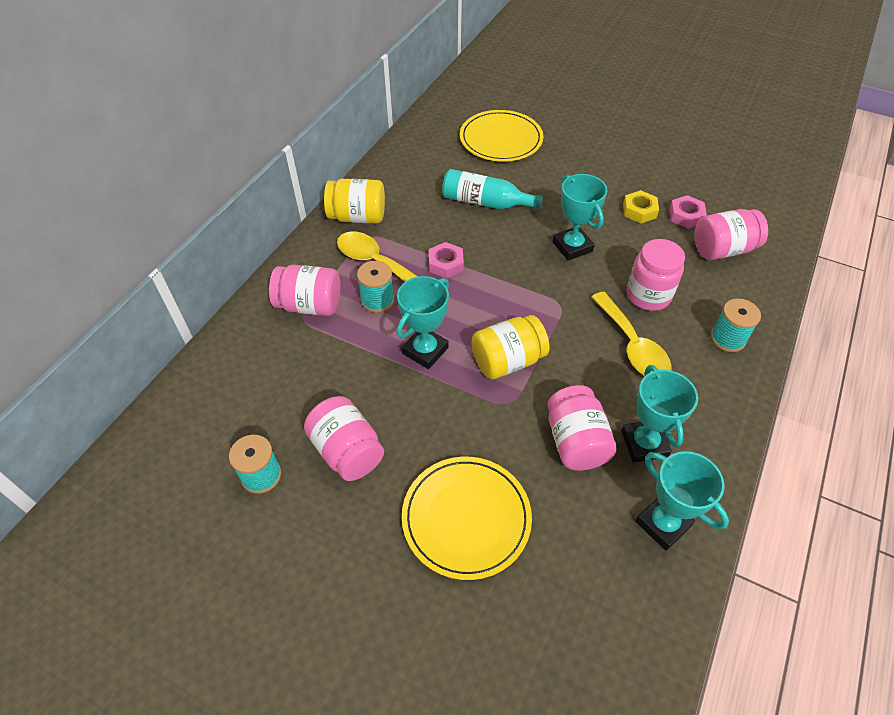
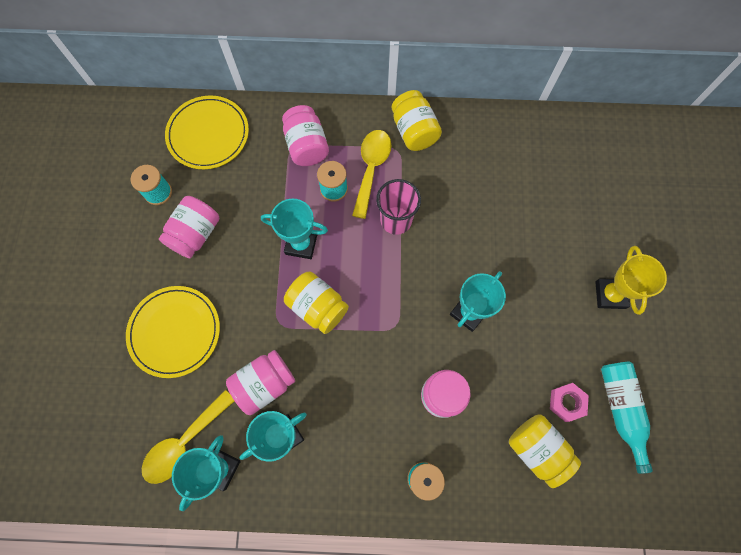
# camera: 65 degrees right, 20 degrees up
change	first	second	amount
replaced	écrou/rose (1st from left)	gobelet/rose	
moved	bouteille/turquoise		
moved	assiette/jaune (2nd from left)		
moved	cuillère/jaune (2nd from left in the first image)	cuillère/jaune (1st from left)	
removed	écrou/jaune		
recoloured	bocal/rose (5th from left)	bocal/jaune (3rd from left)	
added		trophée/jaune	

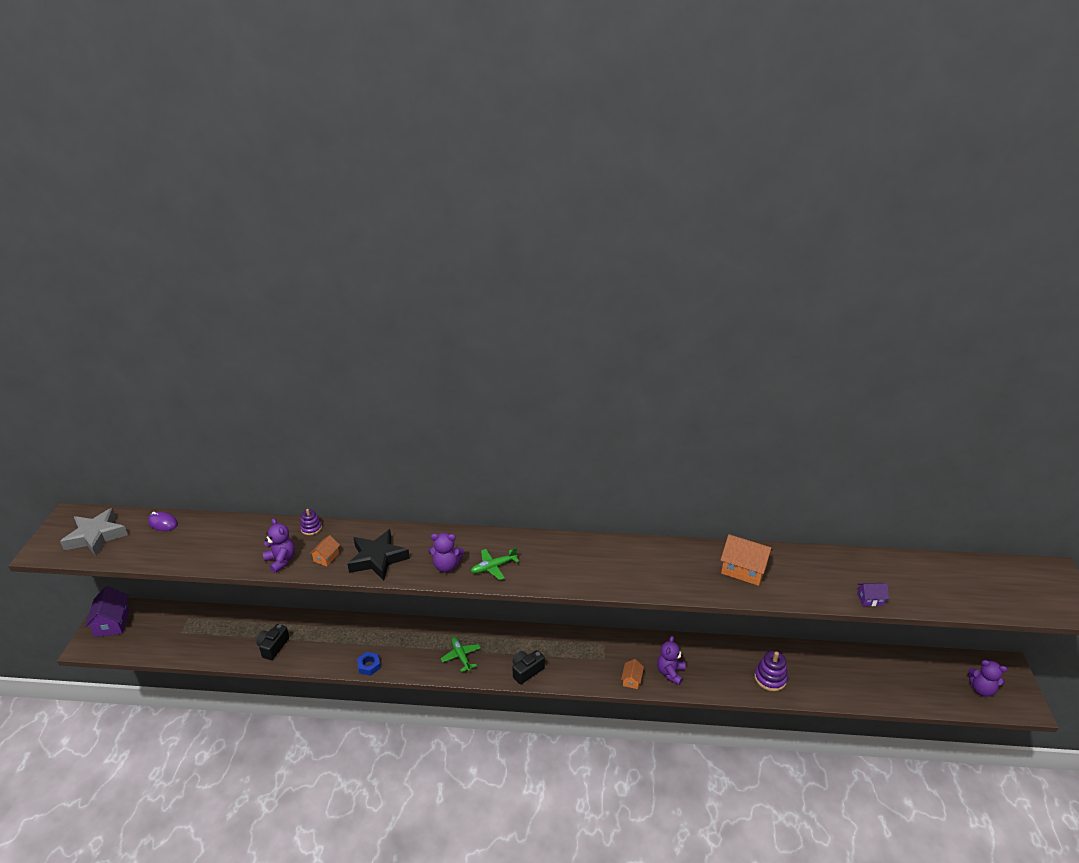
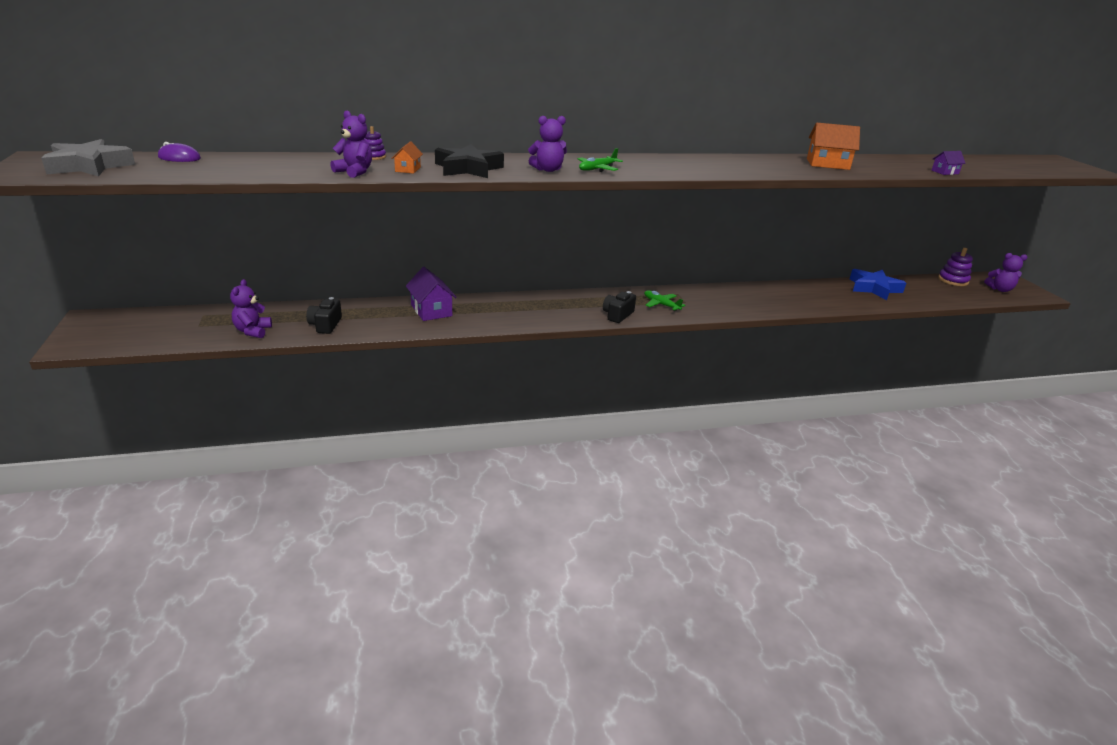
# camera: 20 degrees left, 5 degrees down
change	first	second	amount
moved	maison/violet (1st from left)		
removed	écrou/bleu		
moved	avion/vert (1st from left in the first image)	avion/vert (2nd from left)	
removed	maison/orange (2nd from left)		
moved	ours en peluche/violet (3rd from left in the first image)	ours en peluche/violet (1st from left)	
moved	jouet à empiler/violet (2nd from left)		
added		étoile/bleu	

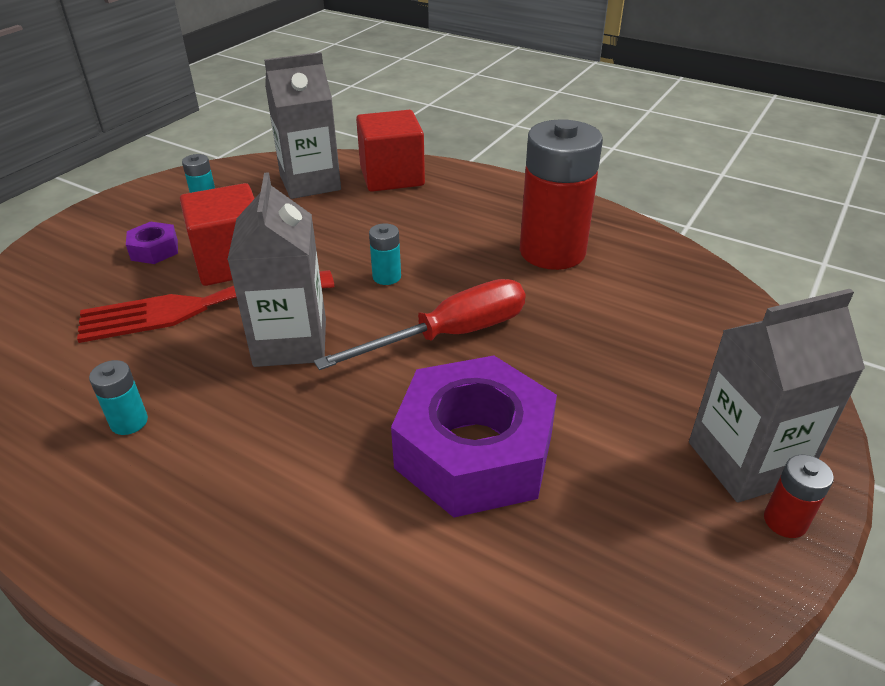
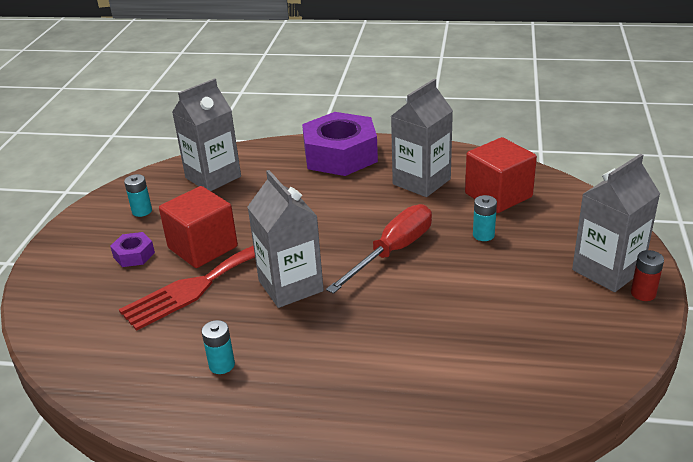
# camera: 20 degrees left, 5 degrees down
change	first	second	amount
moved	cube/rouge (2nd from left)		
moved	pile/turquoise (3rd from left)		
moved	écrou/violet (2nd from left)		
replaced	pile/rouge (1st from left)	brique de lait/gris (3rd from left)	

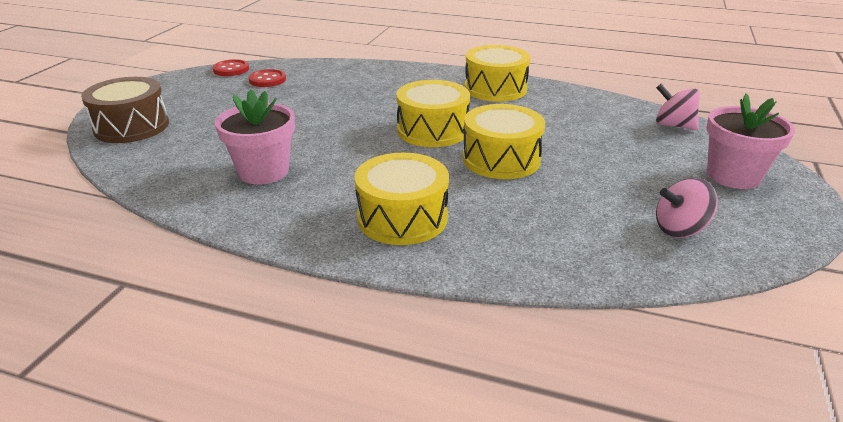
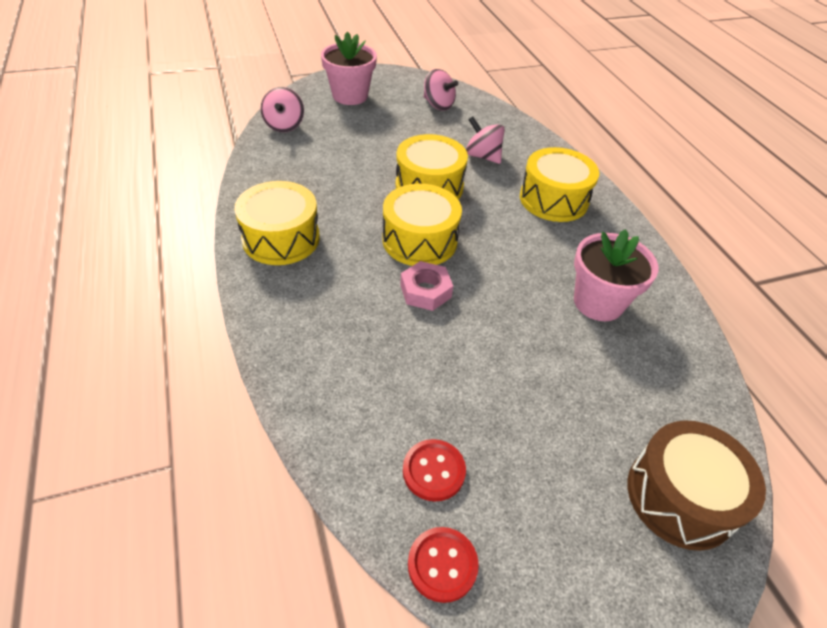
# camera: 130 degrees left, 15 degrees up
change	first	second	amount
added		écrou/rose	
added		toupie/rose (3rd from left)	

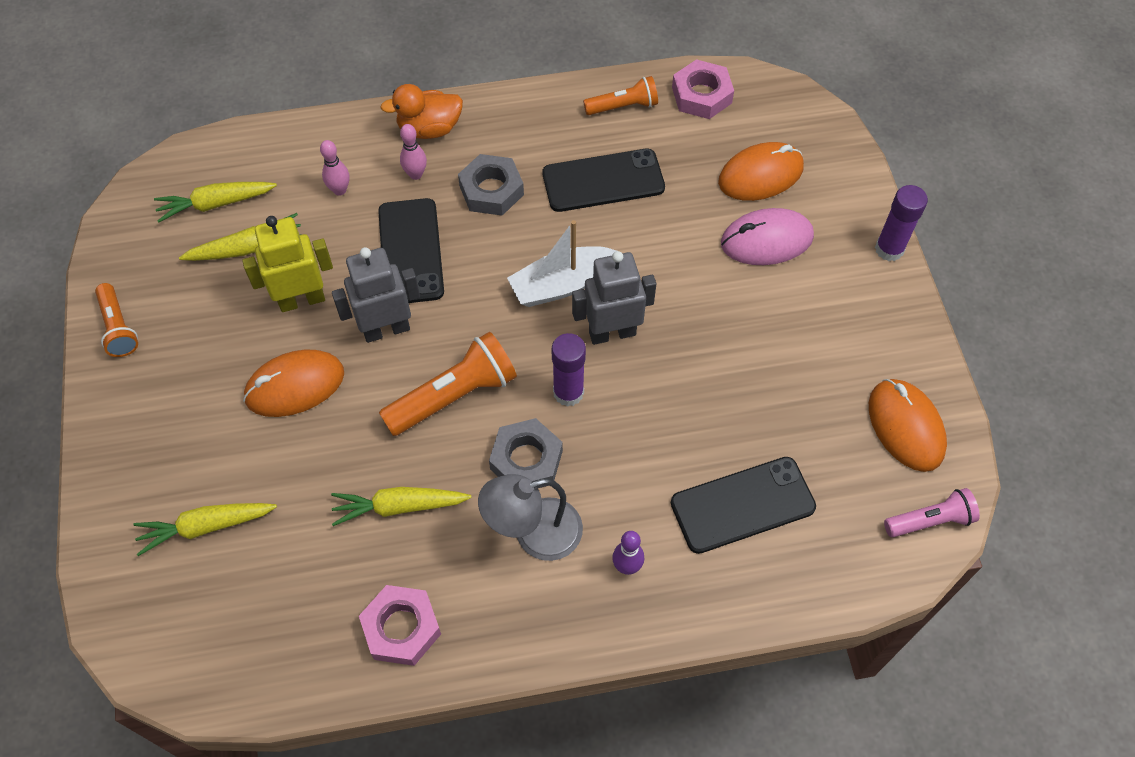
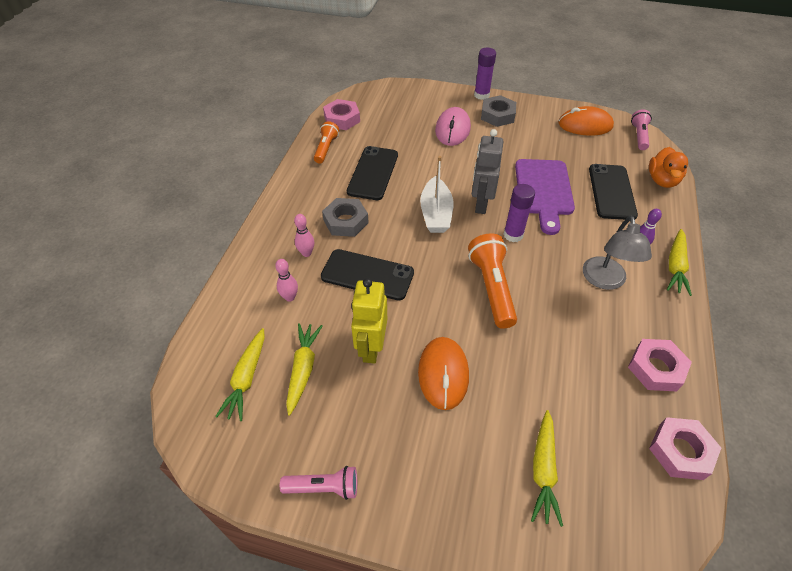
# camera: 65 degrees left, 10 degrees down
change	first	second	amount
recoloured	lampe de poche/orange (1st from left)	lampe de poche/rose (1st from left)	
moved	carotte/jaune (4th from left)		
removed	robot/gris (1st from left)		
moved	canard/orange		
moved	écrou/gris (2nd from left)		
removed	souris/orange (2nd from left)		
added		planche à découper/violet	
added		écrou/rose (3rd from left)	

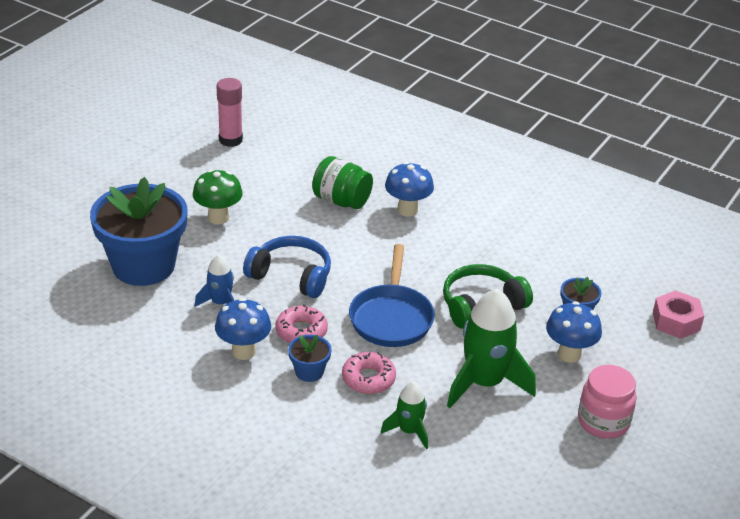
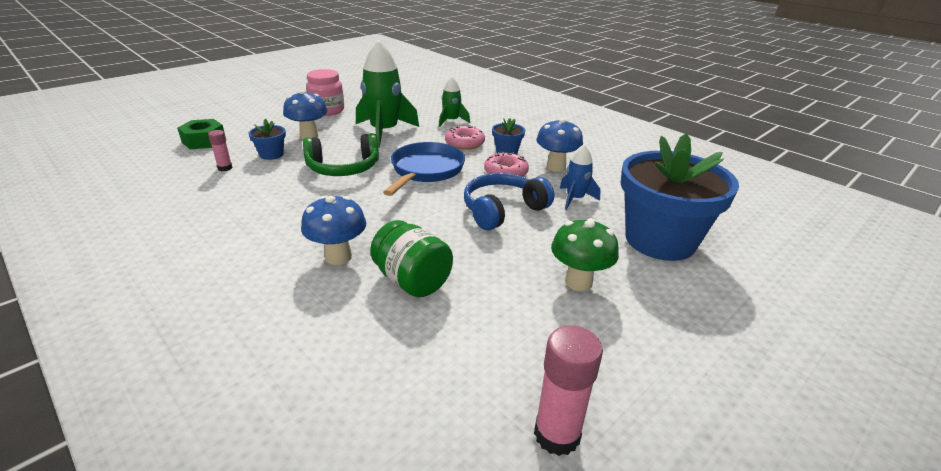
# camera: 165 degrees left, 5 degrees down
change	first	second	amount
turned	casque audio/bleu		105 degrees clockwise
recoloured	écrou/rose	écrou/vert	
added		bâton de colle/rose (1st from left)	

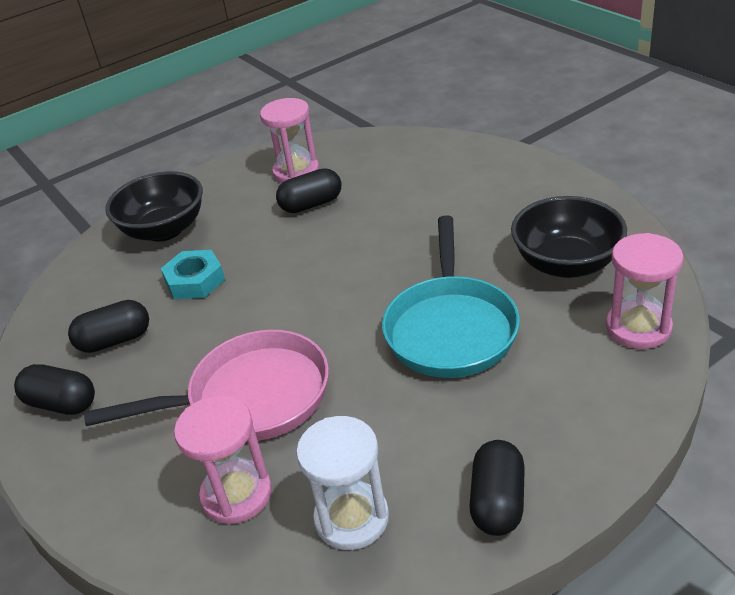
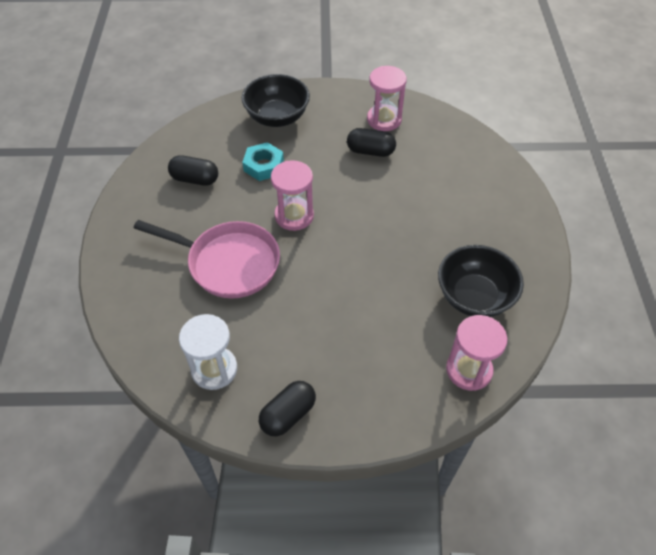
# camera: 30 degrees right, 15 degrees up
change	first	second	amount
removed	gélule/noir (1st from left)		
moved	sablier/rose (1st from left)		
removed	poêle/turquoise		

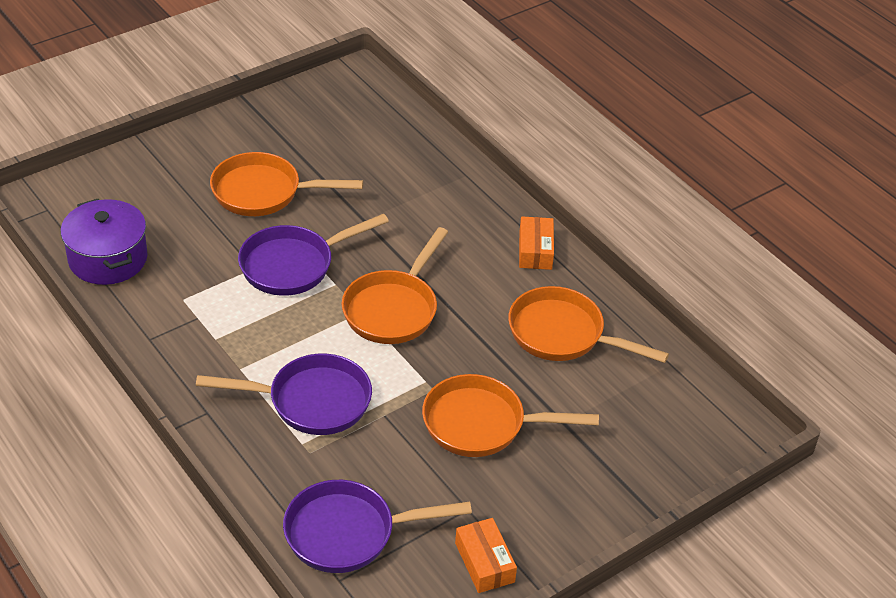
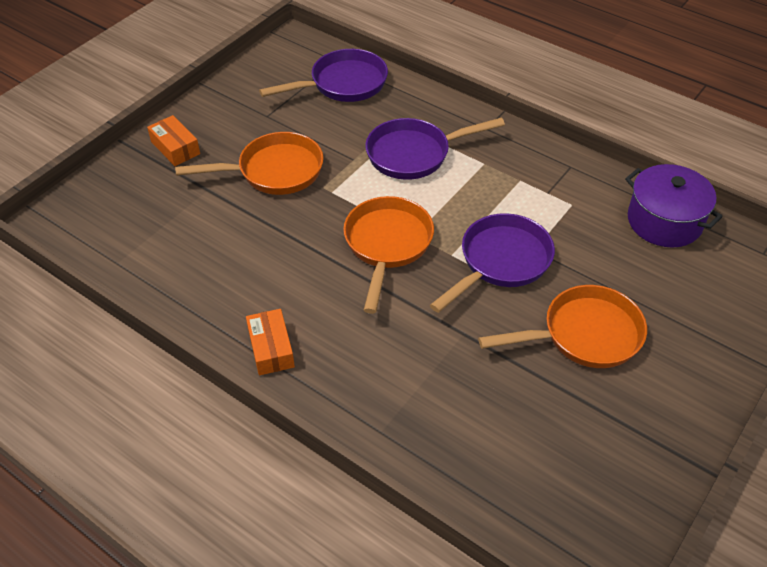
# camera: 165 degrees right, 5 degrees up
change	first	second	amount
moved	boîte/orange (1st from left)		
removed	poêle/orange (4th from left)		

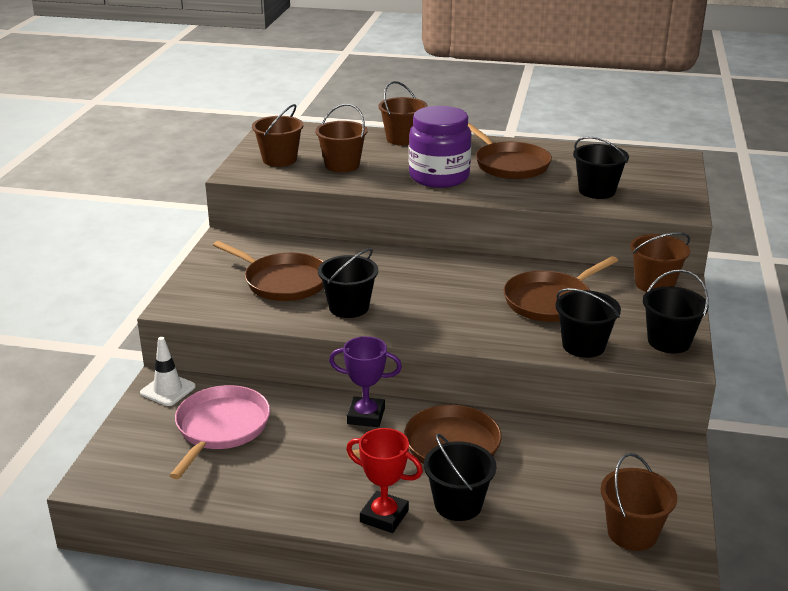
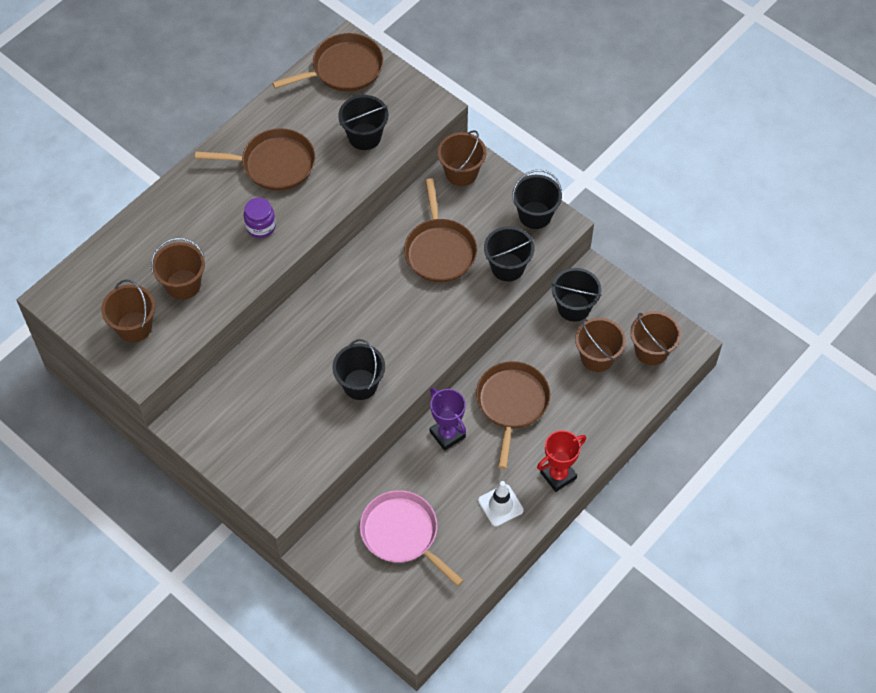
# camera: 60 degrees left, 30 degrees up
change	first	second	amount
moved	cône de chantier/blanc		
moved	poêle/marron (1st from left in the first image)	poêle/marron (2nd from left)	
turned	trophée/violet		75 degrees counterclockwise
moved	seau/marron (3rd from left in the first image)	seau/marron (4th from left)	
resized	bocal/violet		x0.51
moved	seau/noir (2nd from left in the first image)	seau/noir (5th from left)	

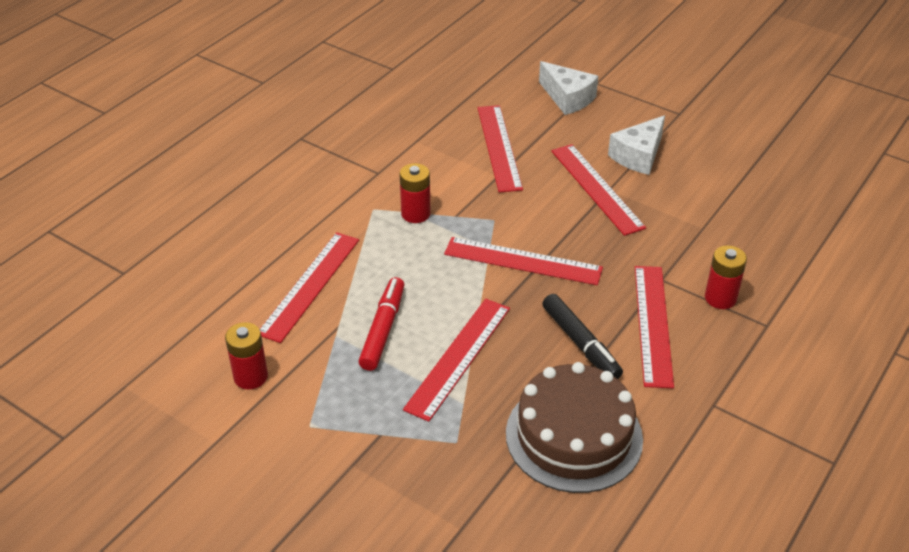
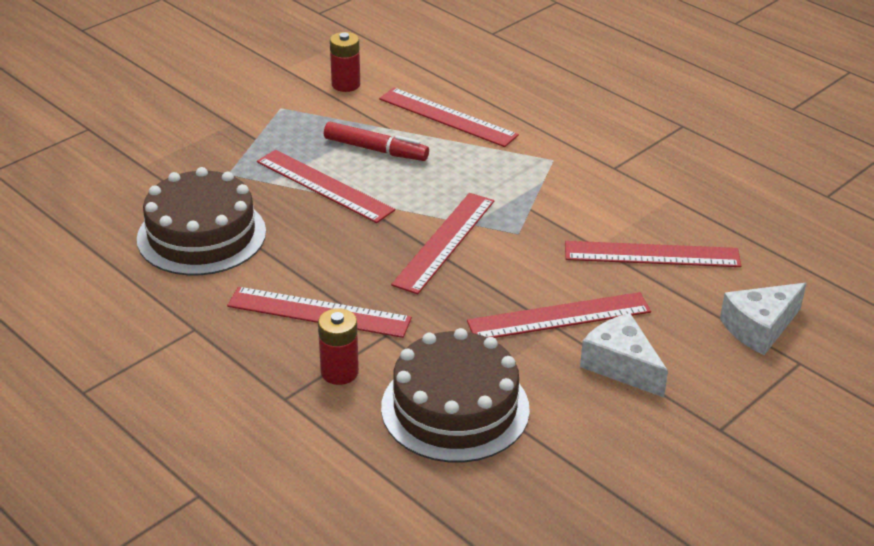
# camera: 100 degrees right, 5 degrees down
change	first	second	amount
removed	pile/rouge (2nd from left)		
removed	feutre/noir		
added		gâteau/marron (2nd from left)	

